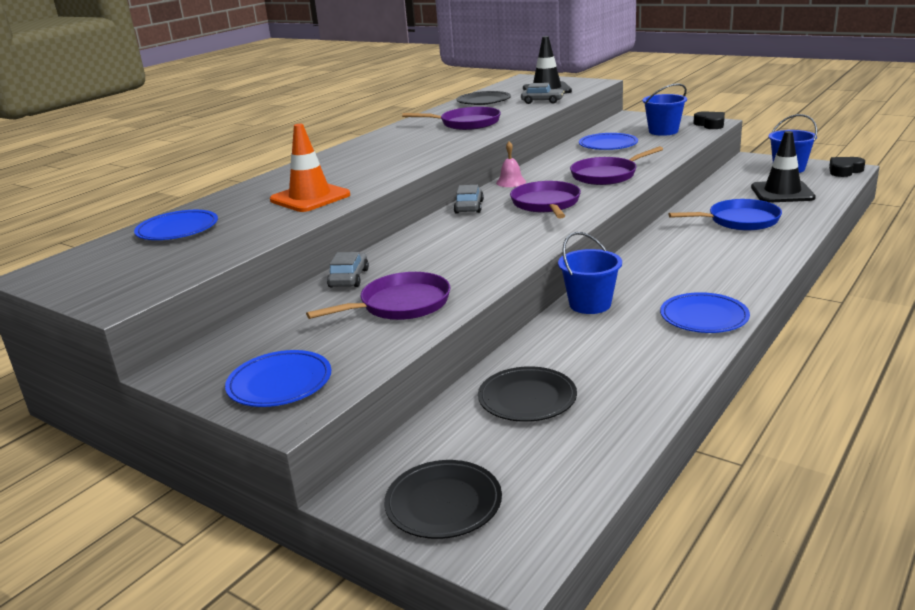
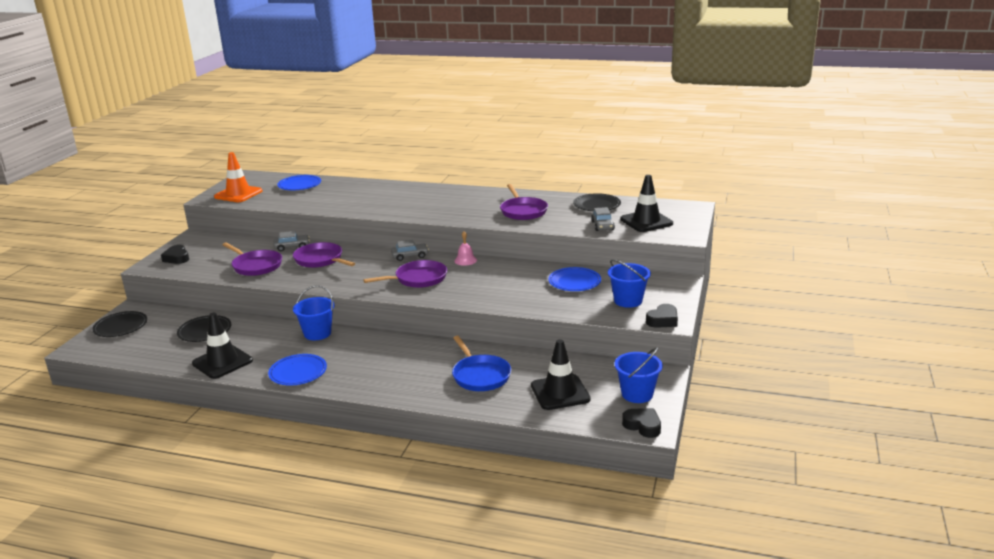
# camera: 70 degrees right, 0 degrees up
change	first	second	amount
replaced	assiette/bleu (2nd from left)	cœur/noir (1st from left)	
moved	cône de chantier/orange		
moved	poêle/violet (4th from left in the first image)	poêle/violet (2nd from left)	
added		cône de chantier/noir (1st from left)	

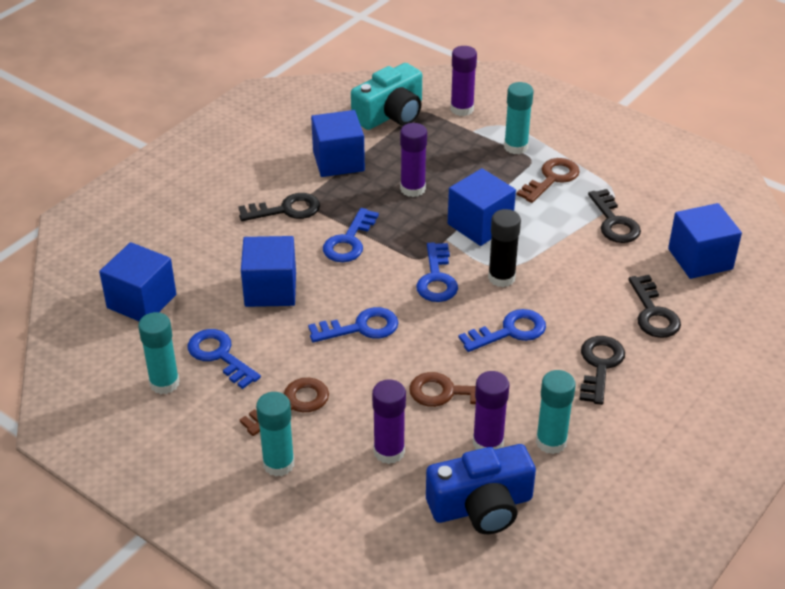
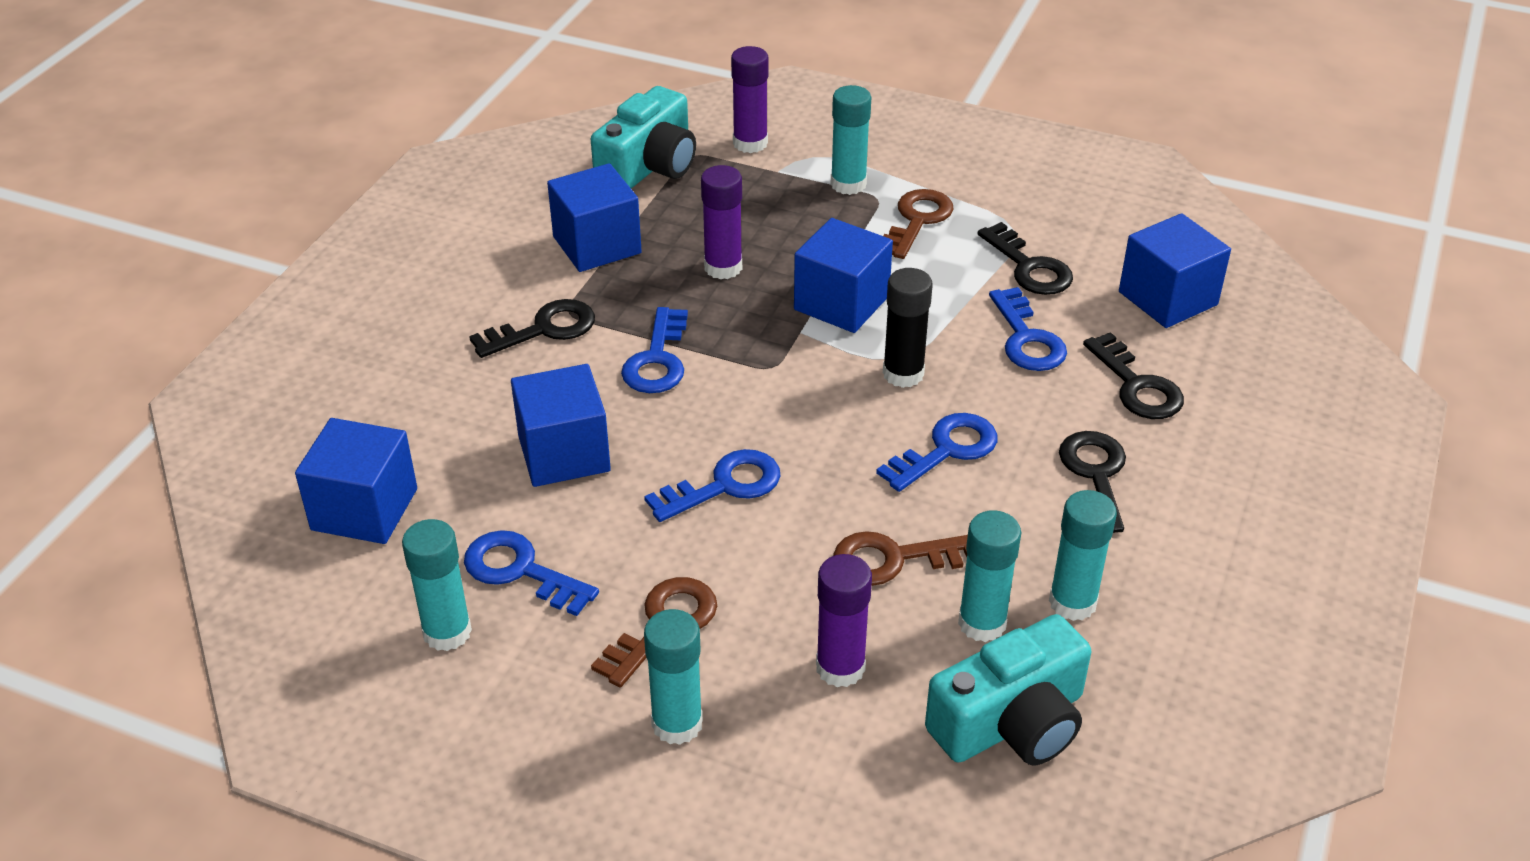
# camera: 15 degrees left, 0 degrees up
change	first	second	amount
moved	clé/bleu (4th from left in the first image)	clé/bleu (5th from left)	
recoloured	appareil photo/bleu	appareil photo/turquoise (2nd from left)	
recoloured	bâton de colle/violet (4th from left)	bâton de colle/turquoise (4th from left)	

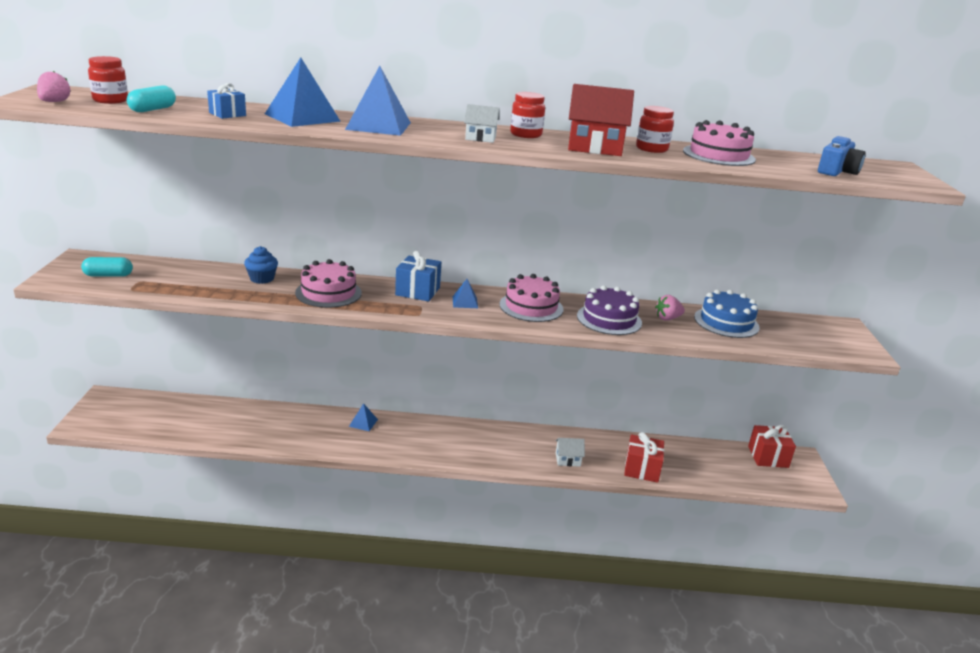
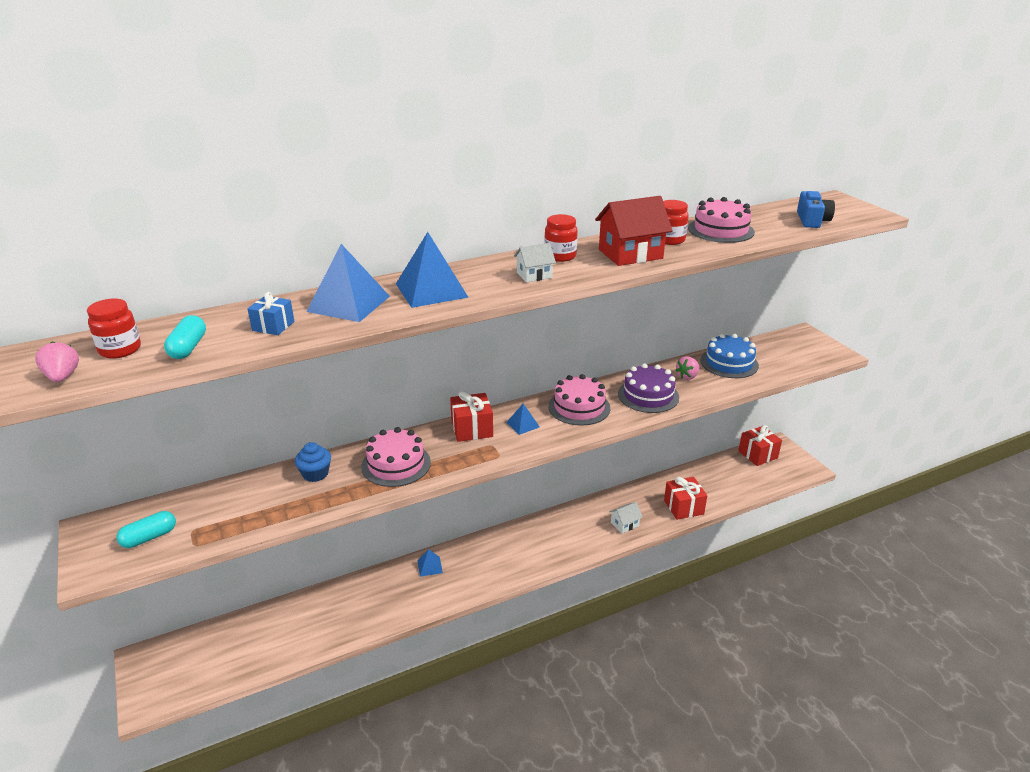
# camera: 25 degrees left, 5 degrees up
change	first	second	amount
recoloured	cadeau/bleu (2nd from left)	cadeau/rouge (1st from left)	

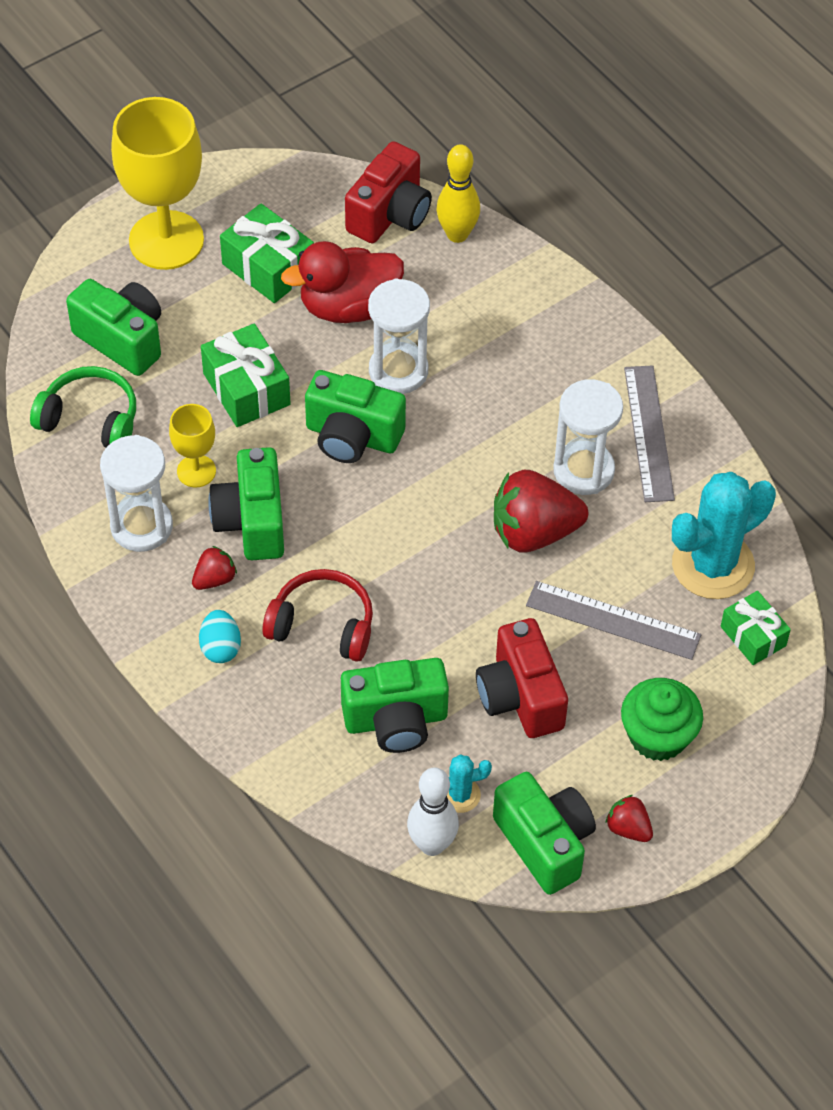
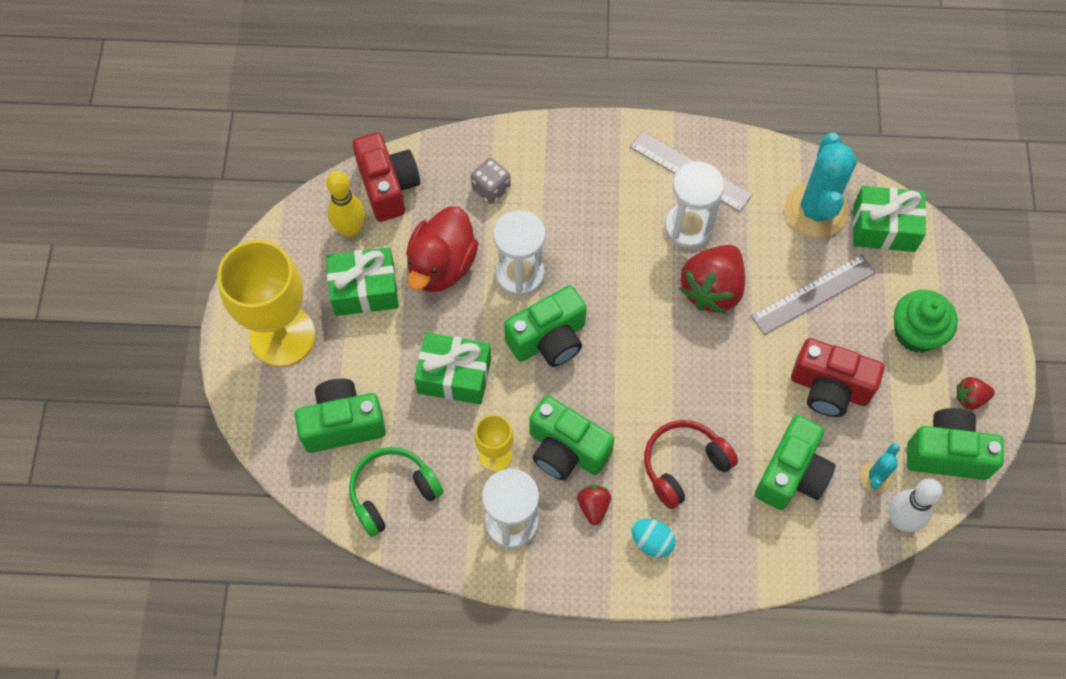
# camera: 50 degrees left, 10 degrees up
change	first	second	amount
moved	quille/jaune		
resized	cadeau/vert (3rd from left)		x1.51
added		dé/gris	

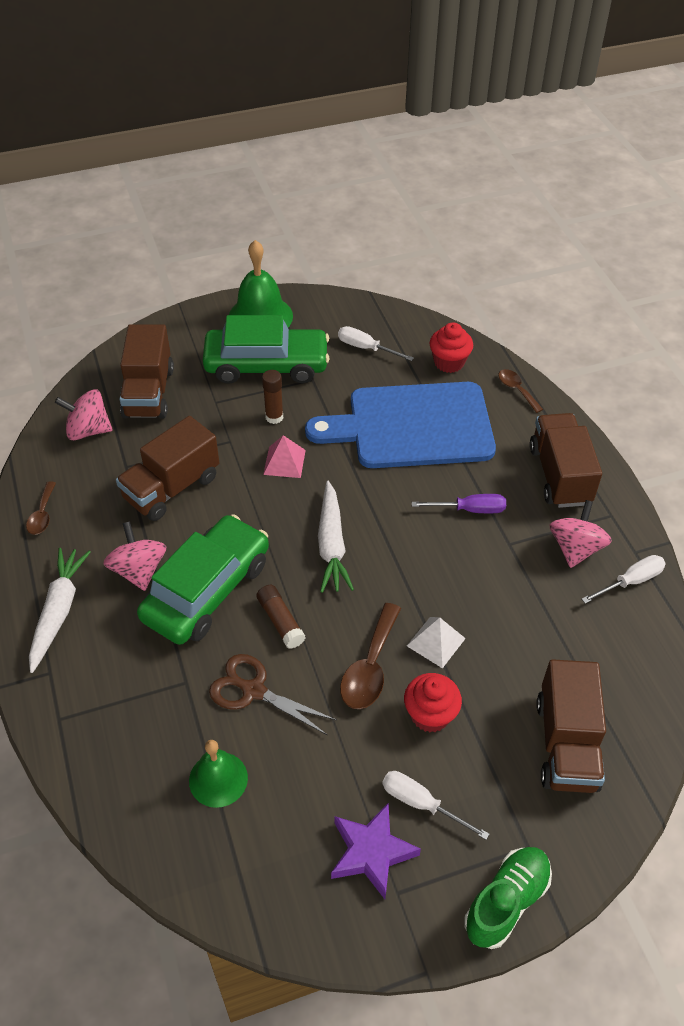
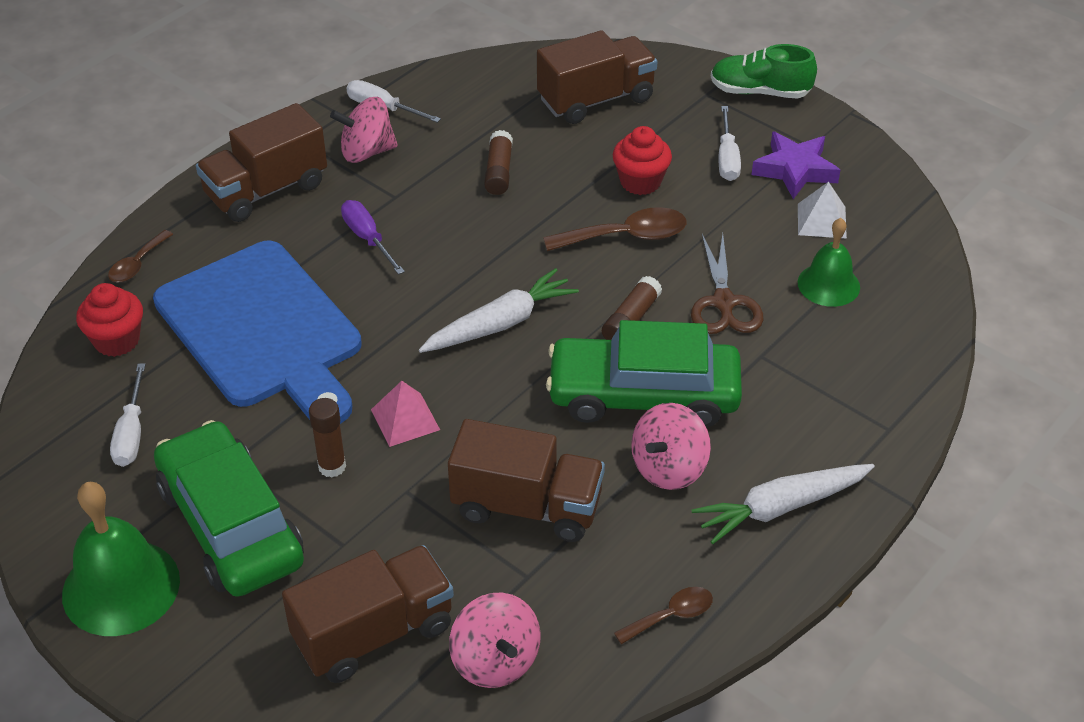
# camera: 120 degrees left, 5 degrees down
change	first	second	amount
moved	pyramide/blanc		
added		bâton de colle/marron (2nd from left)	

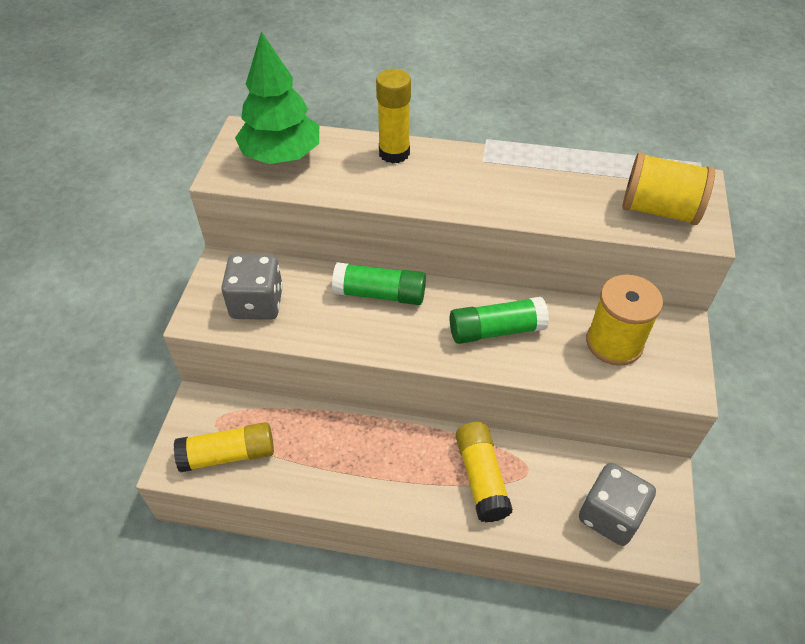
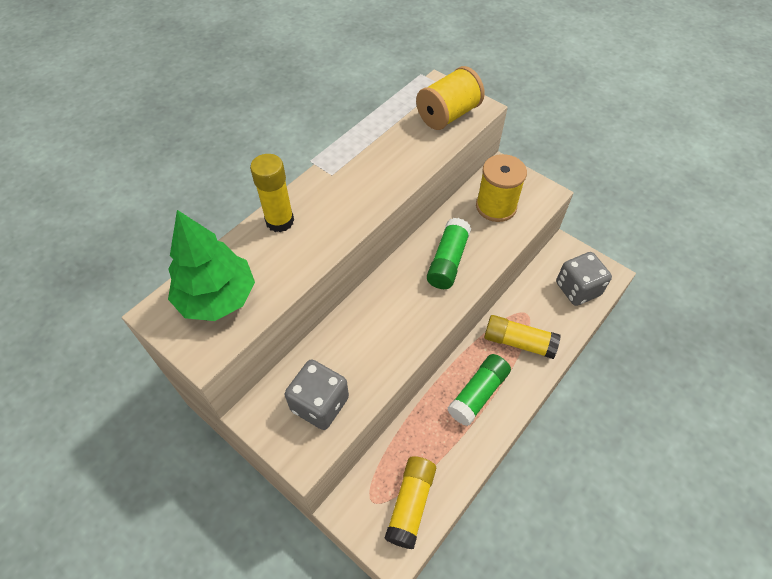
# camera: 60 degrees left, 5 degrees up
change	first	second	amount
moved	bâton de colle/vert (1st from left in the first image)	bâton de colle/vert (2nd from left)	

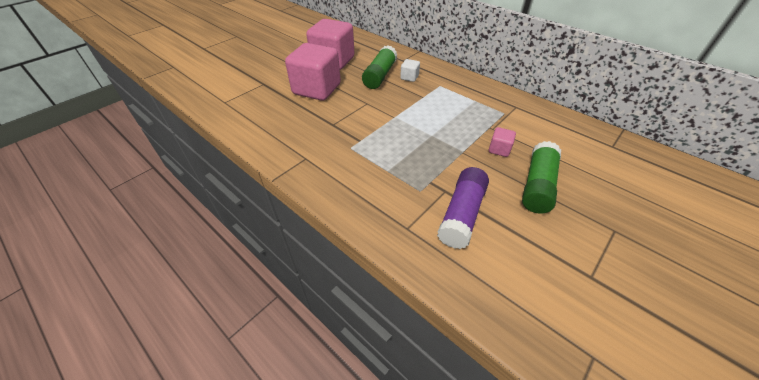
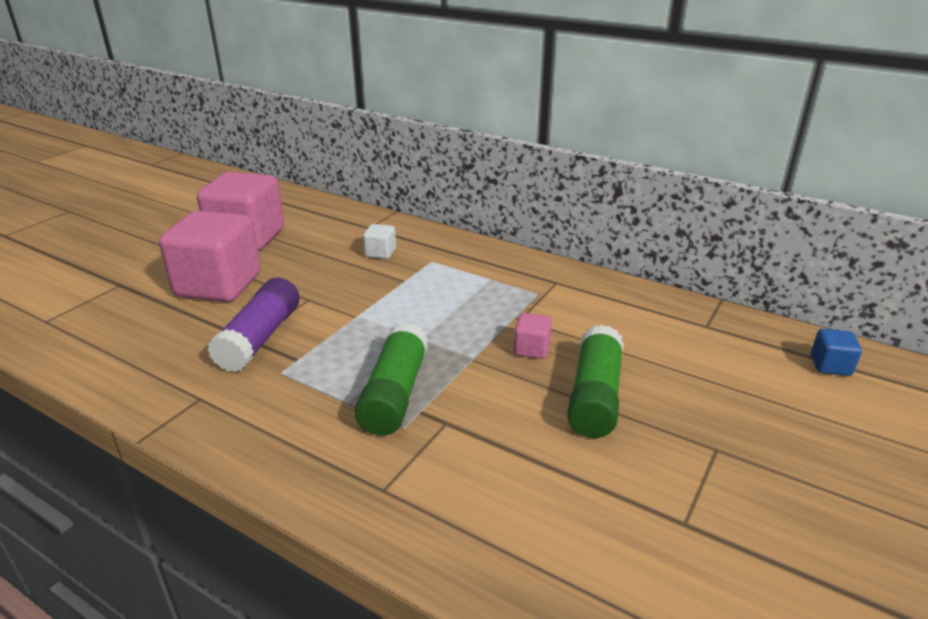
# camera: 10 degrees left, 15 degrees down
change	first	second	amount
moved	bâton de colle/vert (1st from left)		
moved	bâton de colle/violet		
added		cube/bleu	

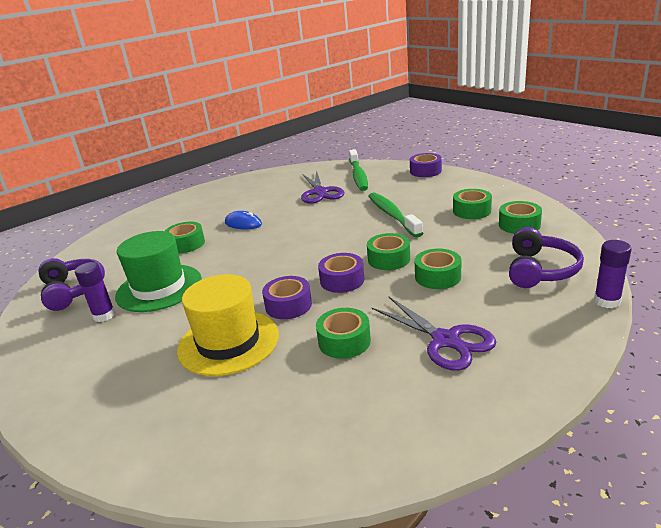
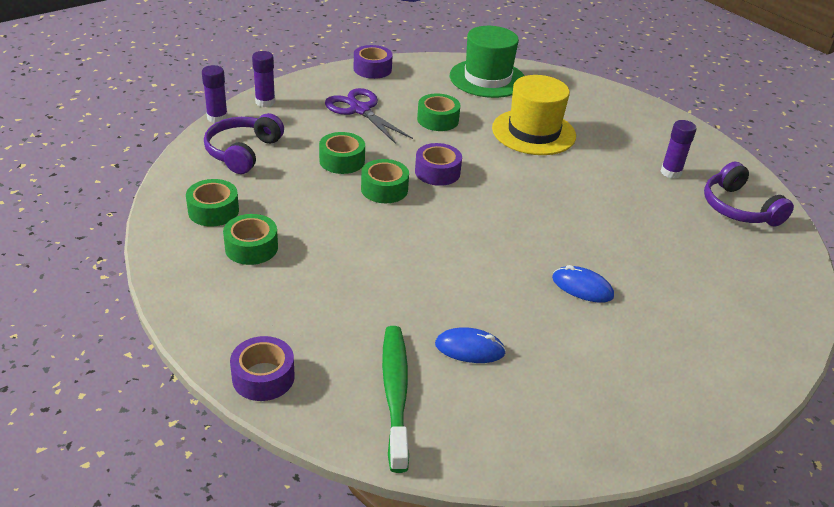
# camera: 175 degrees right, 10 degrees up
change	first	second	amount
moved	chapeau/vert		
removed	ruban adhésif/vert (1st from left)		
moved	ruban adhésif/violet (1st from left in the first image)	ruban adhésif/violet (2nd from left)	
replaced	ciseaux/violet (1st from left)	souris/bleu (1st from left)	
removed	brosse à dents/vert (2nd from left)		
added		bâton de colle/violet (2nd from left)	

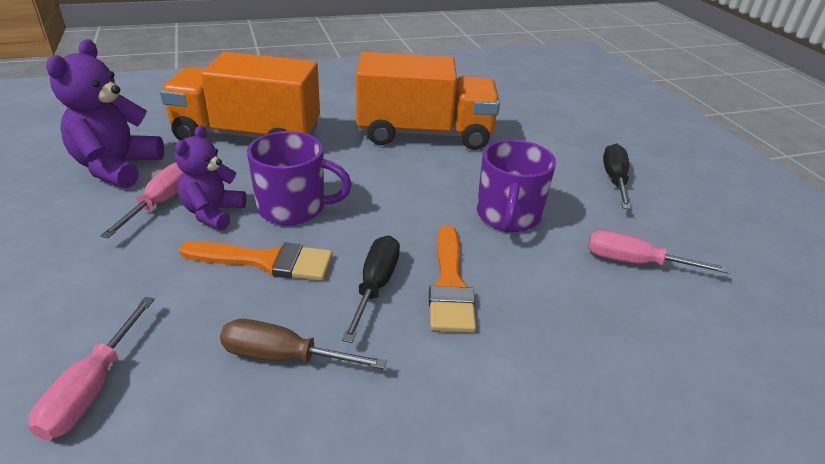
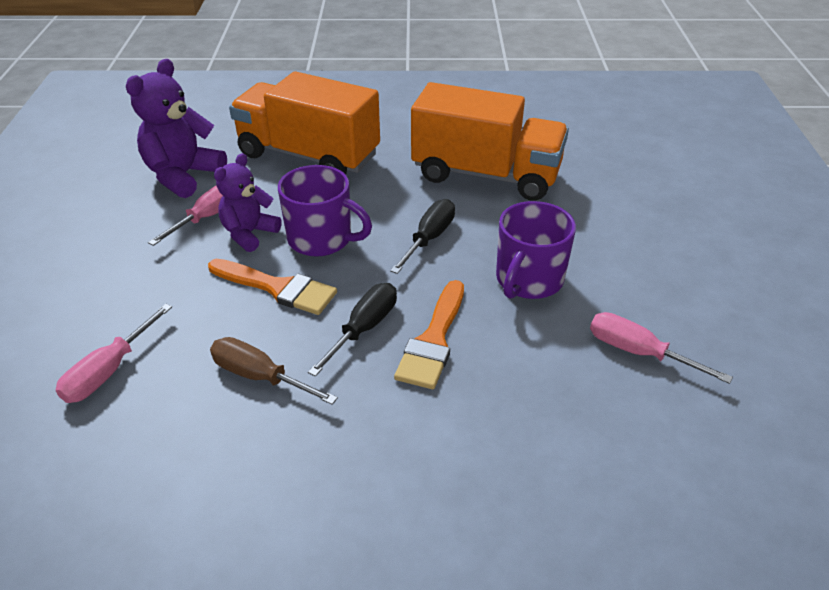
# camera: 20 degrees right, 5 degrees up
change	first	second	amount
moved	tournevis/noir (2nd from left)		

